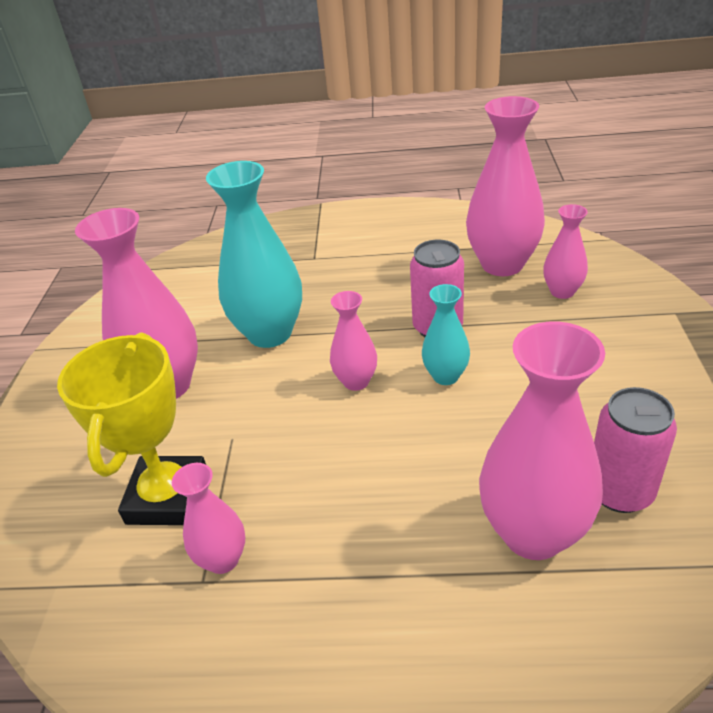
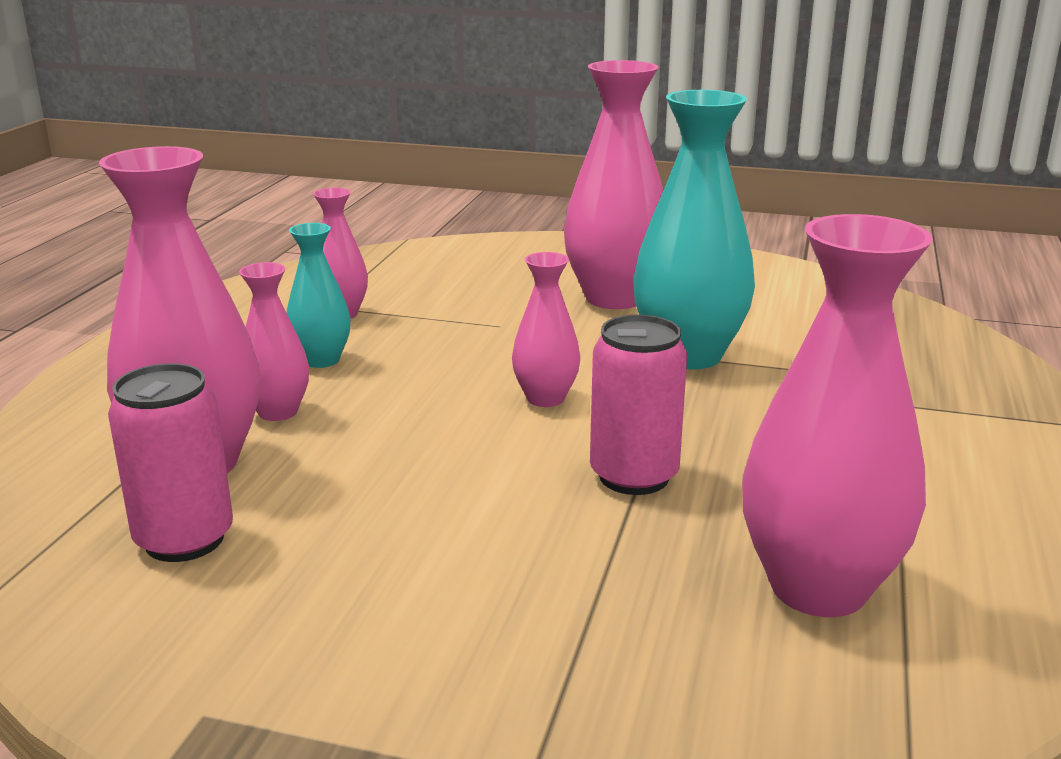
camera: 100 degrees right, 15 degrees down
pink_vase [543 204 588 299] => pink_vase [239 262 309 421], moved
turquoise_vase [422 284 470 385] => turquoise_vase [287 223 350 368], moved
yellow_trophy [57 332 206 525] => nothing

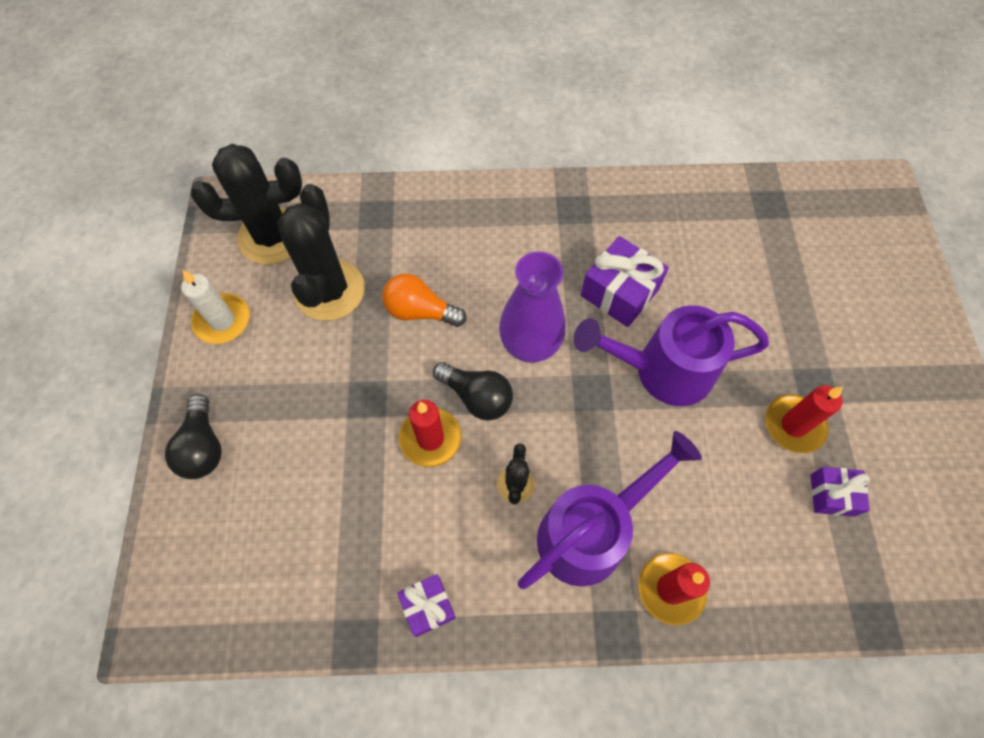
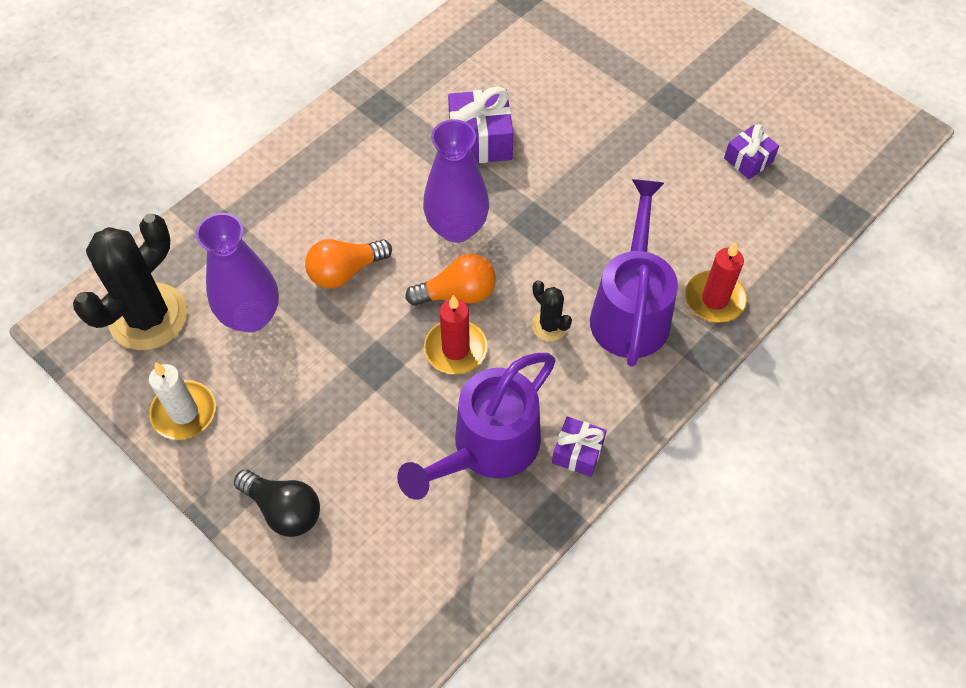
camera: 45 degrees left, 5 degrees down
black_cactus [277 184 365 321] => purple_vase [196 213 279 333]
purple_watering_can [574 305 769 406] => purple_watering_can [397 353 556 500], moved
black_light_bulb [433 362 513 420] => orange_light_bulb [405 254 496 306]
red_candle [765 386 843 453] => nothing

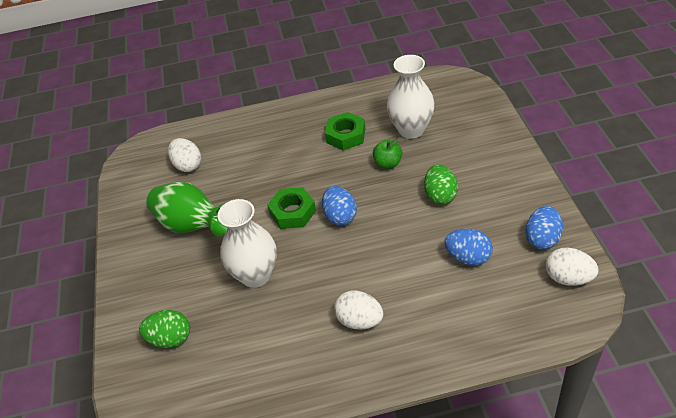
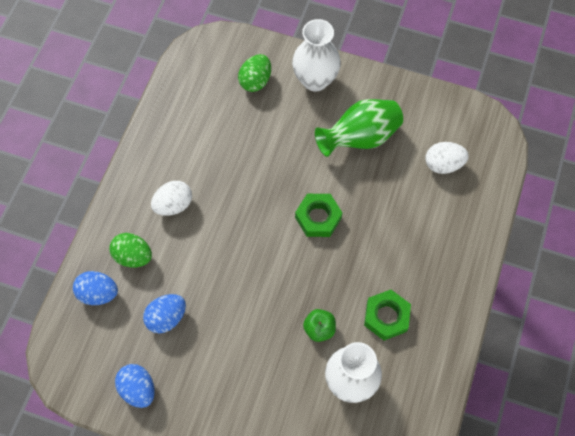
camera: 115 degrees right, 20 degrees up
blue_egg [322 186 357 226] => blue_egg [73 271 118 305], moved
green_egg [424 164 458 205] => green_egg [109 233 152 268], moved
white_vase [218 199 277 288] => white_vase [292 19 341 91], moved
white_egg [546 248 599 286] => nothing

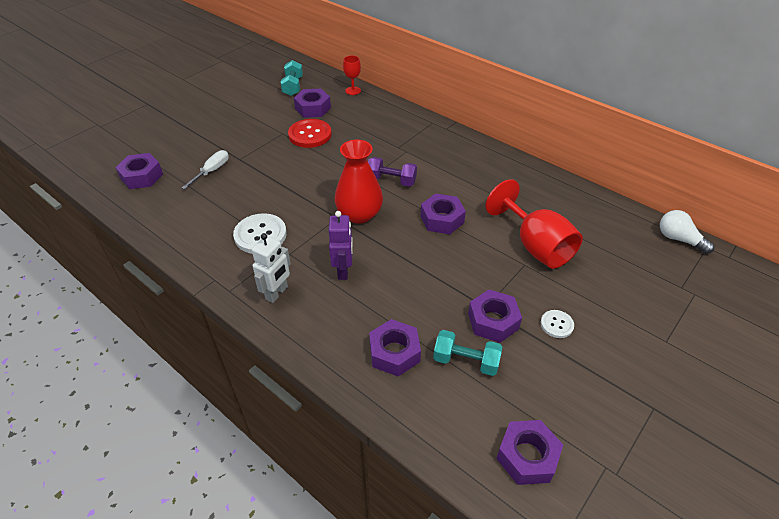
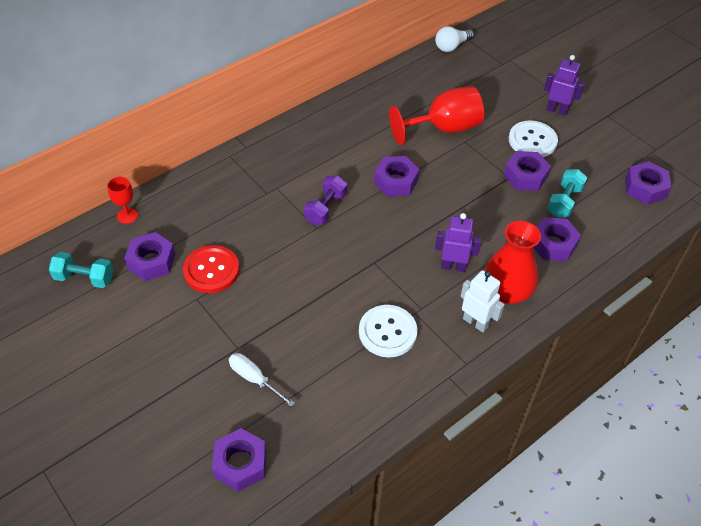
camera: 80 degrees left, 5 degrees up
red_vase [335 140 383 224] => red_vase [484 221 541 304], moved
white_button [541 310 574 338] => white_button [509 120 558 157], x1.84
nothing => purple_robot [544 55 585 116]

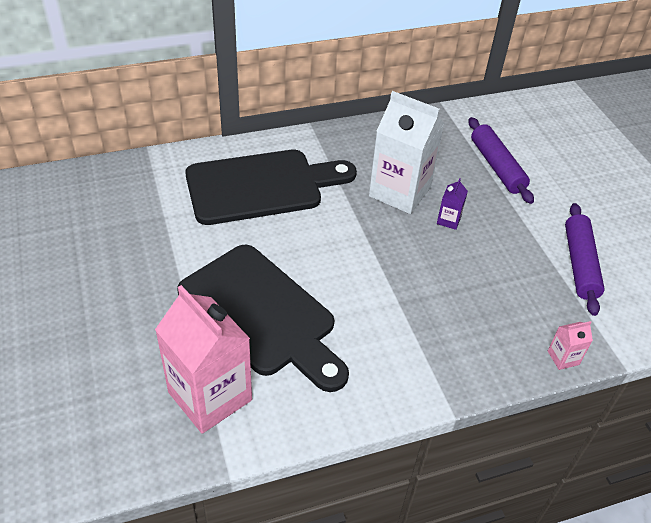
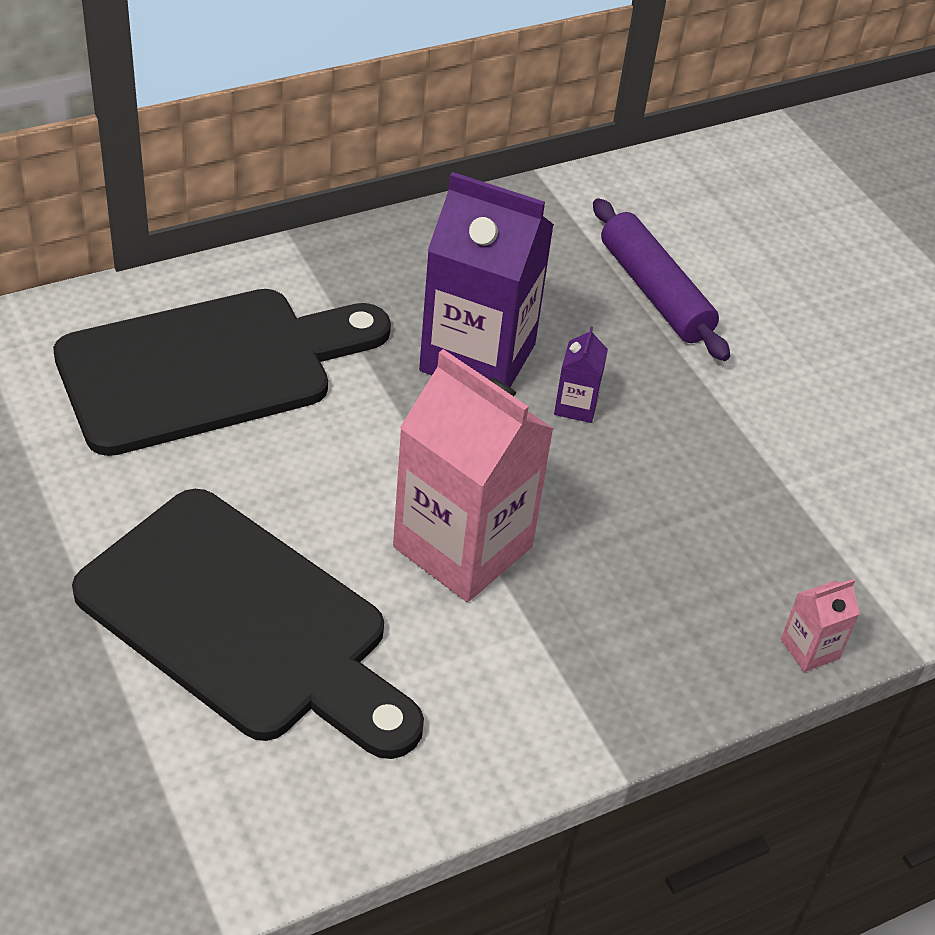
camera: 10 degrees left, 0 degrees up
pink_carton [155 285 252 434] => pink_carton [393 349 554 602], moved
white_carton [369 91 444 214] => purple_carton [419 172 554 387]
purple_rolling_pin [565 203 605 316] => nothing

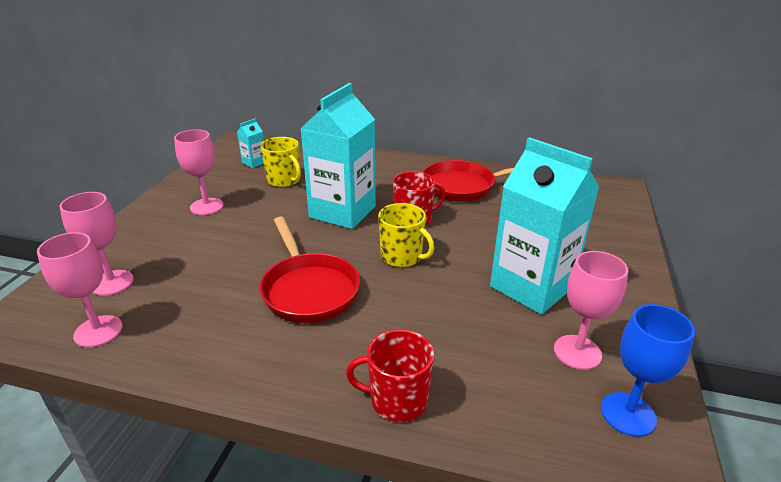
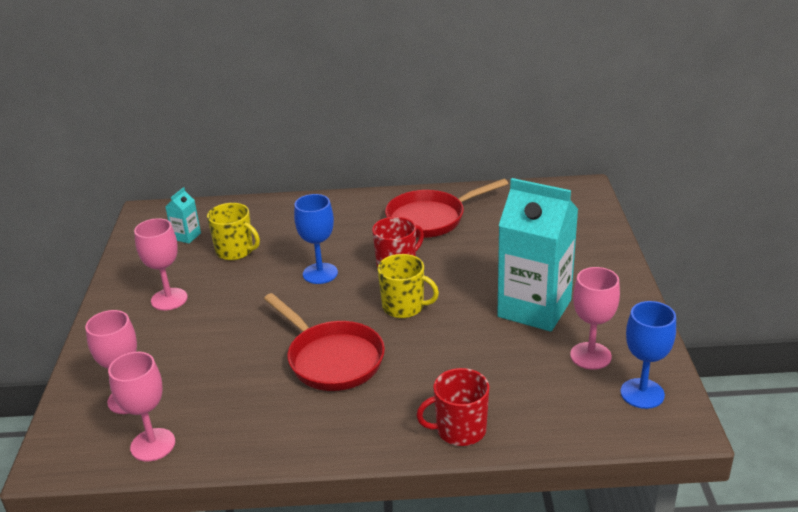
camera: 15 degrees left, 0 degrees up
turquoise_carton [300 83 376 229] => blue_goblet [294 194 338 284]

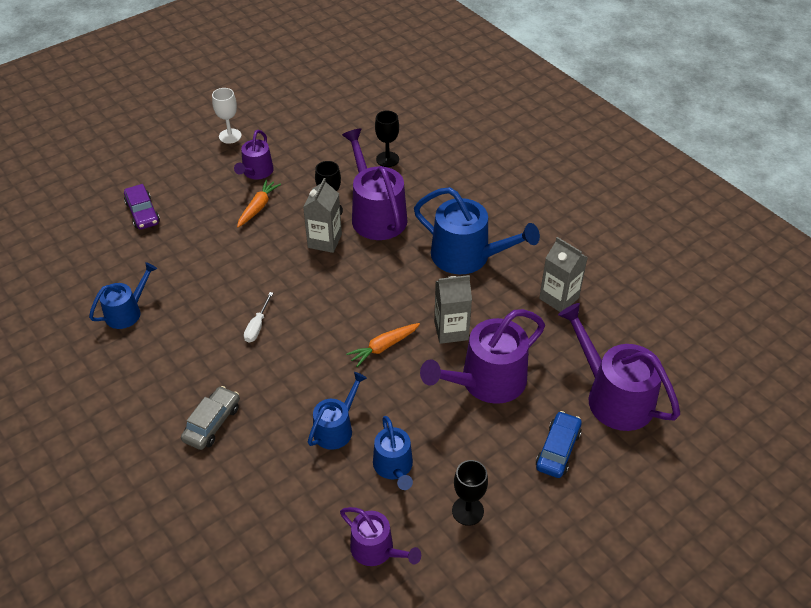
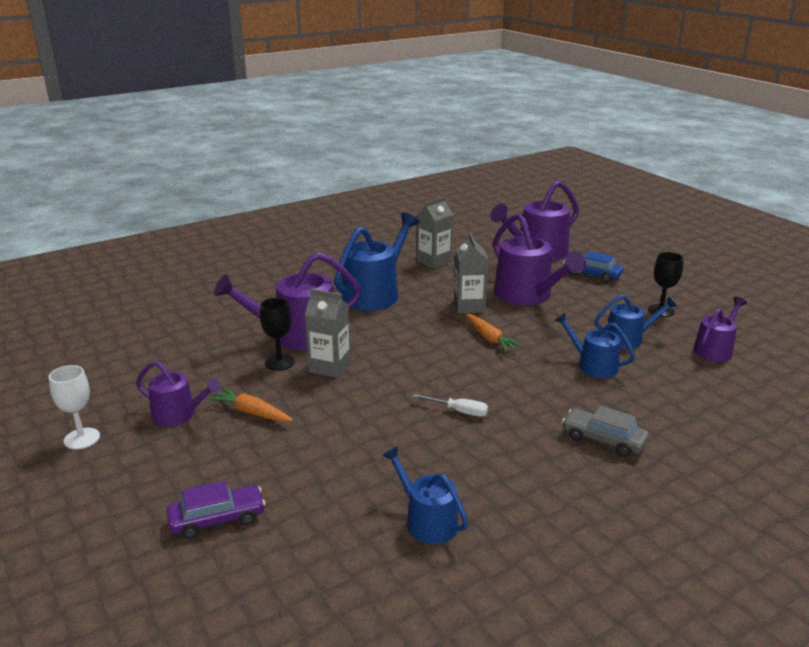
camera: 85 degrees left, 20 degrees down
black_goblet [375 111 399 167] => nothing

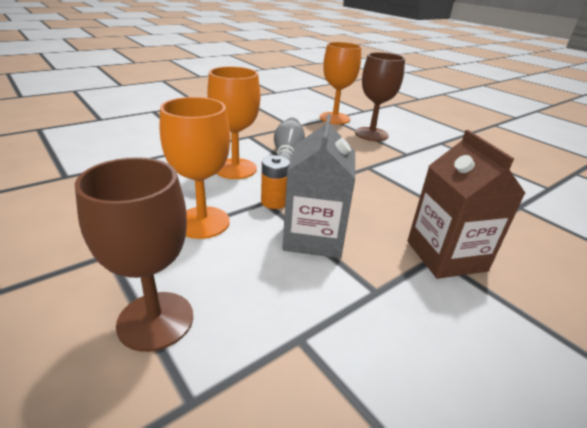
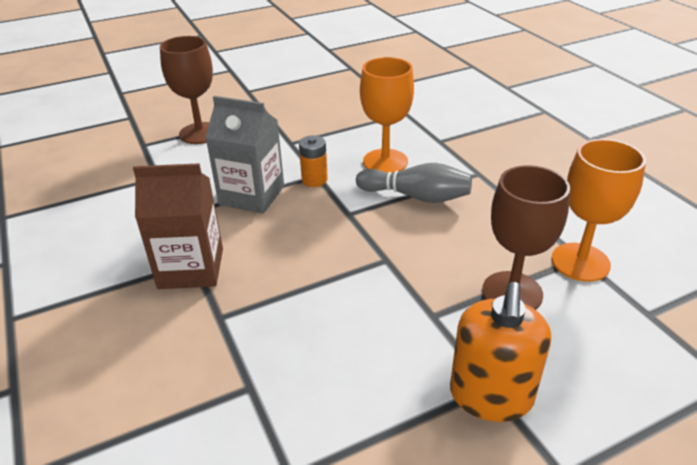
camera: 105 degrees right, 5 degrees up
nothing => orange_soap_dispenser [450 282 551 422]
orange_goblet [160 97 230 239] => nothing

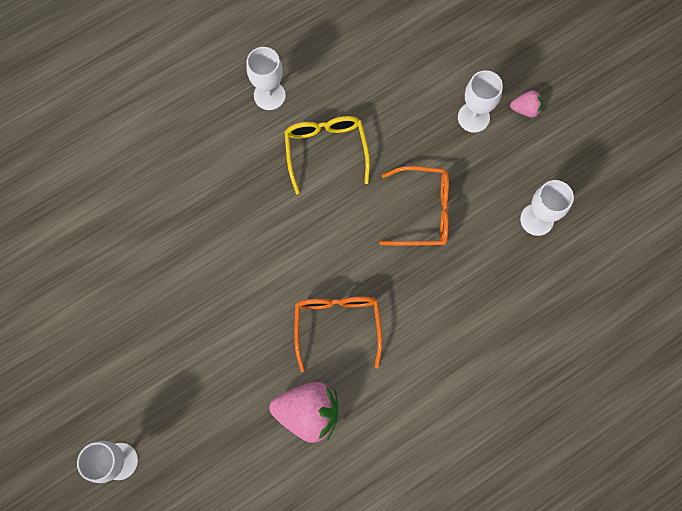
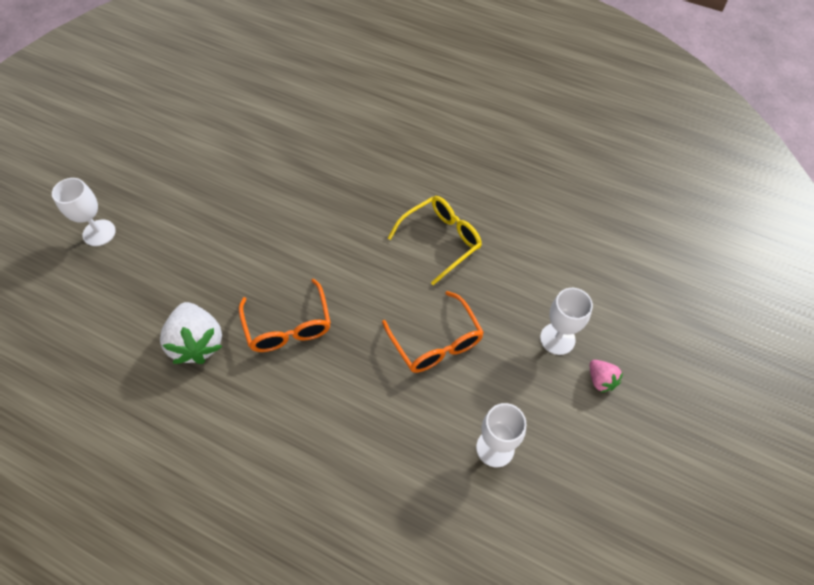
camera: 60 degrees right, 15 degrees down
pink_strawberry [269 382 338 443] => white_strawberry [160 302 223 364]
orange_glasses [294 296 382 372] => orange_glasses [239 279 331 352], 105 degrees clockwise
white_goblet [246 47 286 110] => nothing

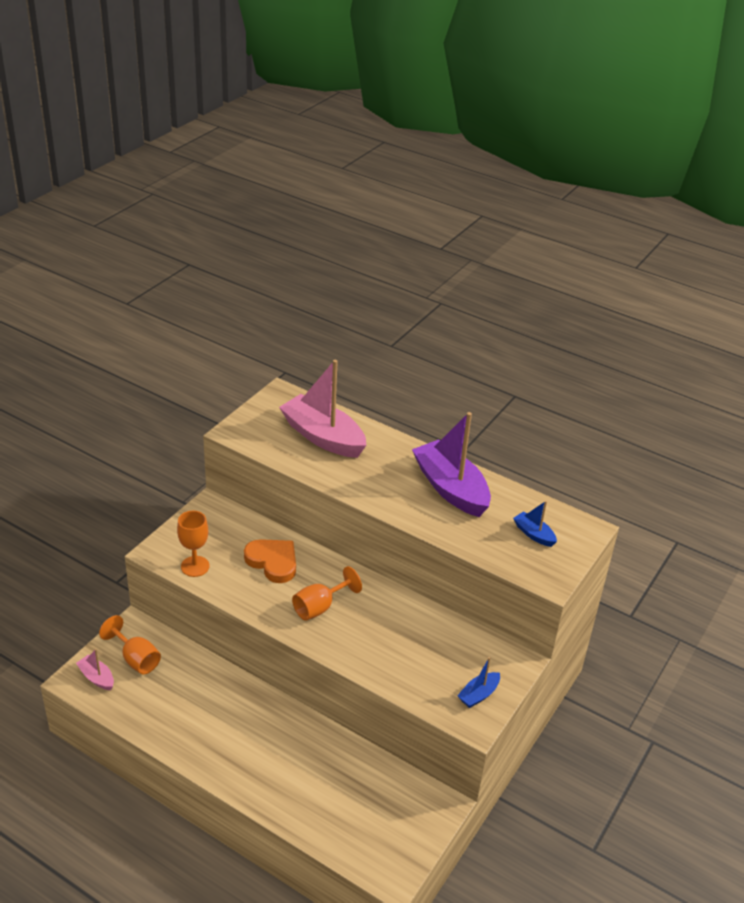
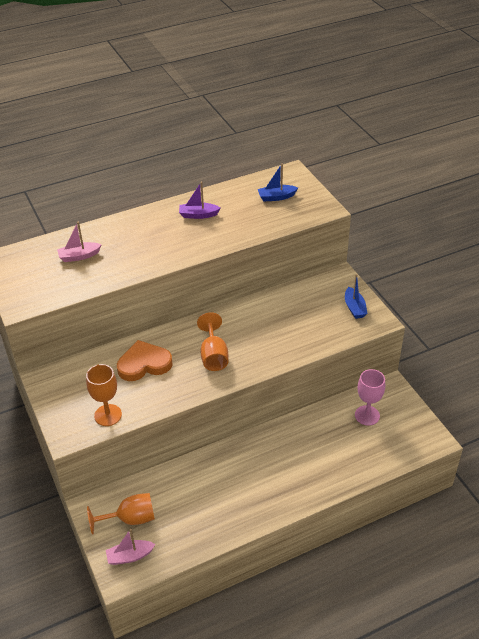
camera: 55 degrees left, 5 degrees up
pink_boat [279 360 366 458] => pink_boat [57 222 102 262], x0.45
purple_boat [412 412 491 517] => purple_boat [179 182 221 219], x0.45
nothing => pink_goblet [355 369 385 426]

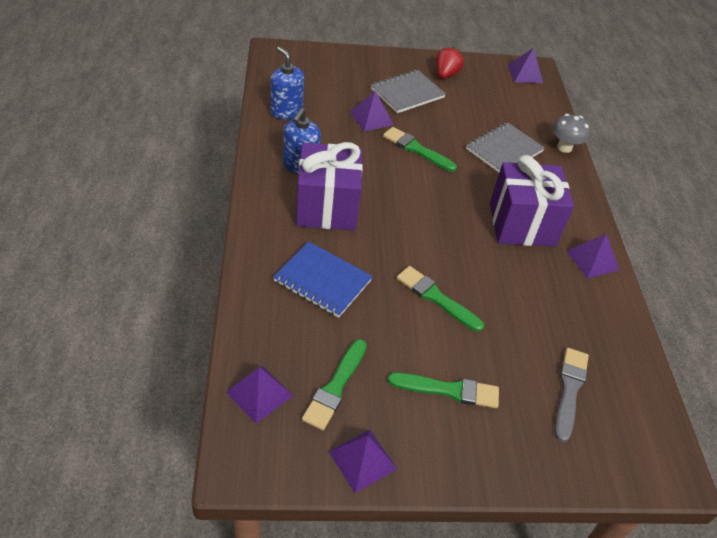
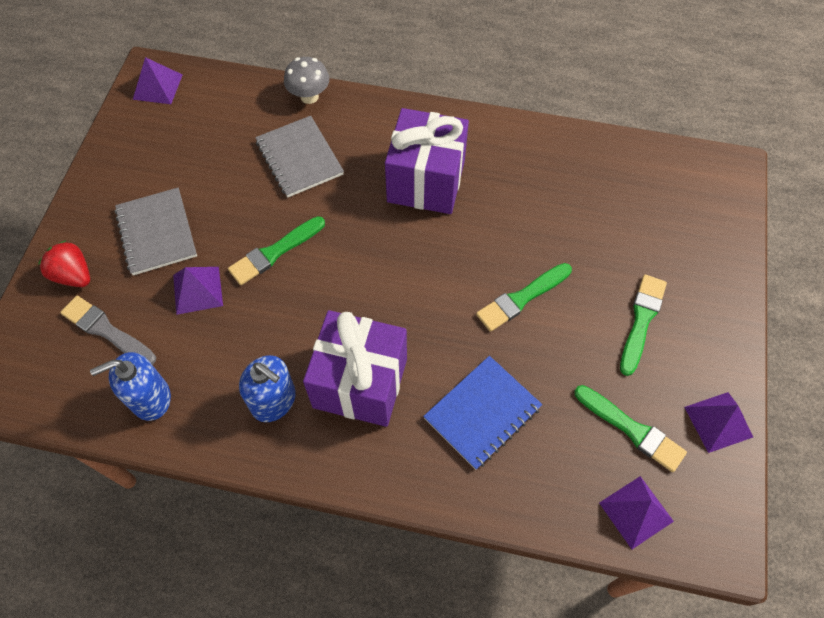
camera: 70 degrees left, 15 degrees up
red_strawberry [436 47 464 79] => red_strawberry [38 240 90 287], moved
grey_brush [555 348 589 442] => grey_brush [60 296 156 365], moved
purple_pyramid [567 234 619 279] => nothing

